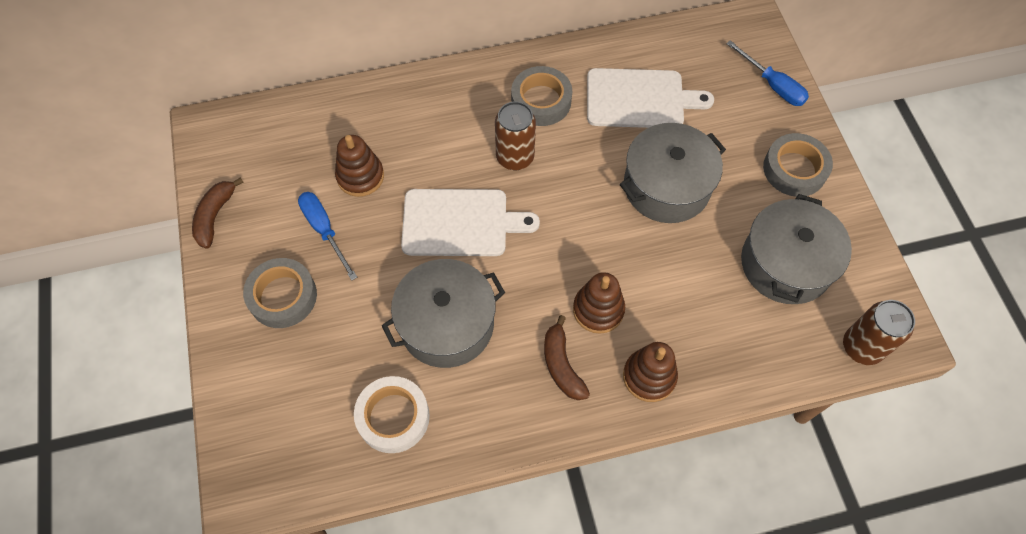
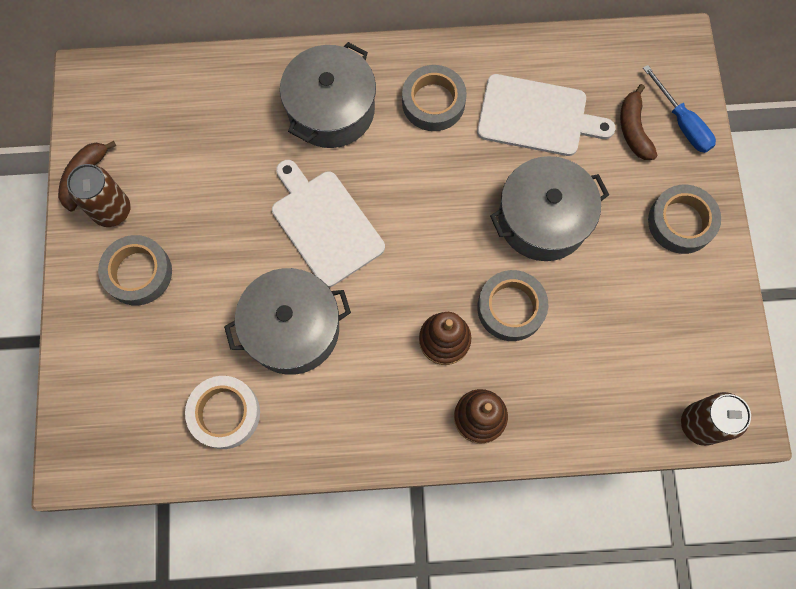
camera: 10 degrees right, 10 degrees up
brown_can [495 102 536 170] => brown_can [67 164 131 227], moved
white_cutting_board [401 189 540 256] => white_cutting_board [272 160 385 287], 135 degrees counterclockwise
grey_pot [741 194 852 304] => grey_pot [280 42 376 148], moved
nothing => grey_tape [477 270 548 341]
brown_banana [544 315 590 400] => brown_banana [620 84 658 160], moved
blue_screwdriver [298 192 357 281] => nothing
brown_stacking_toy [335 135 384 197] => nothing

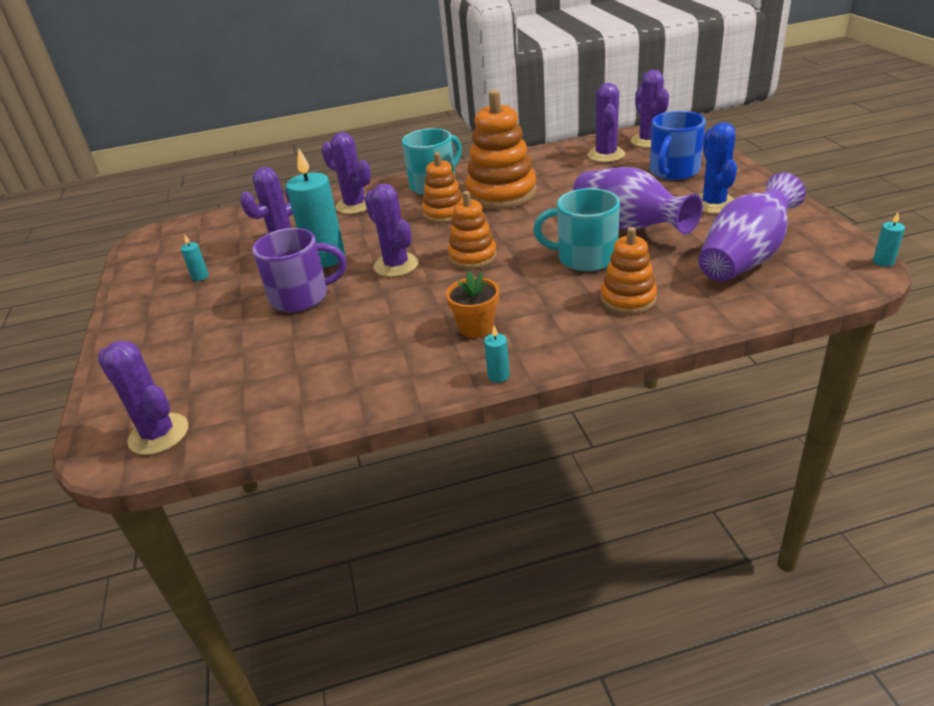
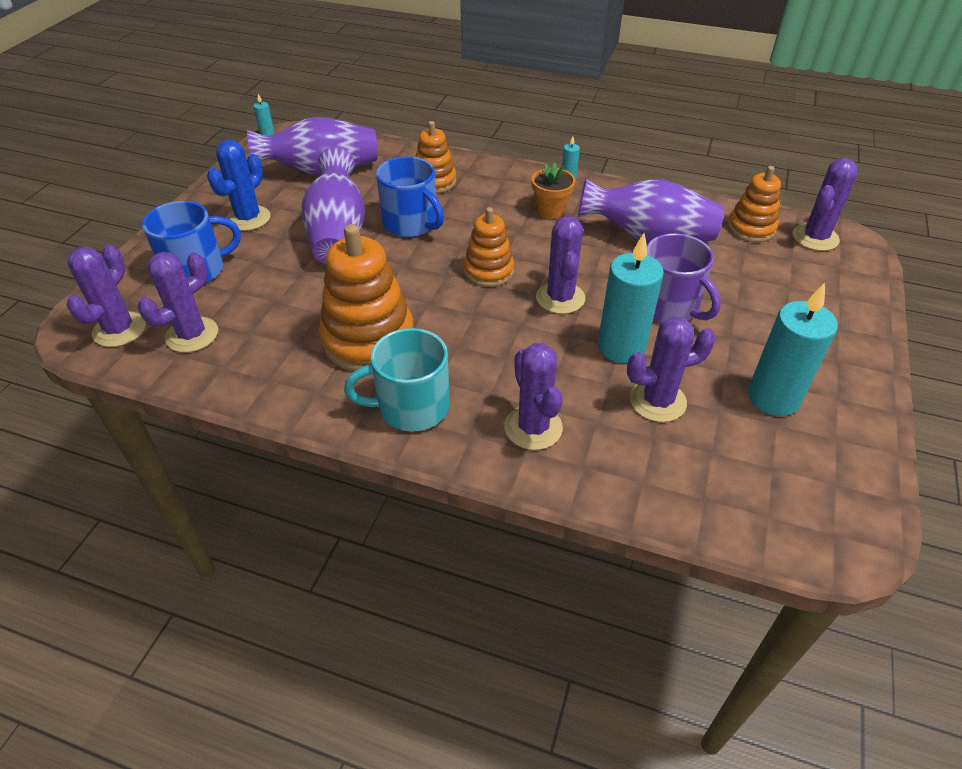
camera: 150 degrees left, 10 degrees up
turquoise_mug [533 188 620 272] => blue_mug [376 156 444 237]
nothing => purple_vase [578 178 724 243]
purple_mug [252 228 346 312] => purple_mug [647 233 721 323], 150 degrees counterclockwise
orange_stacking_toy [422 152 463 223] => orange_stacking_toy [727 166 781 242], moved
turquoise_candle [181 234 209 281] => turquoise_candle [748 283 838 416], x2.39
purple_cactus [98 341 188 455] => purple_cactus [793 158 857 251], 60 degrees clockwise

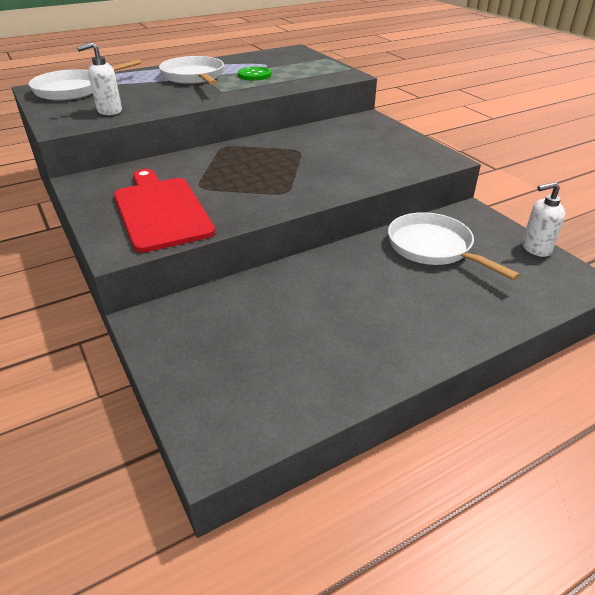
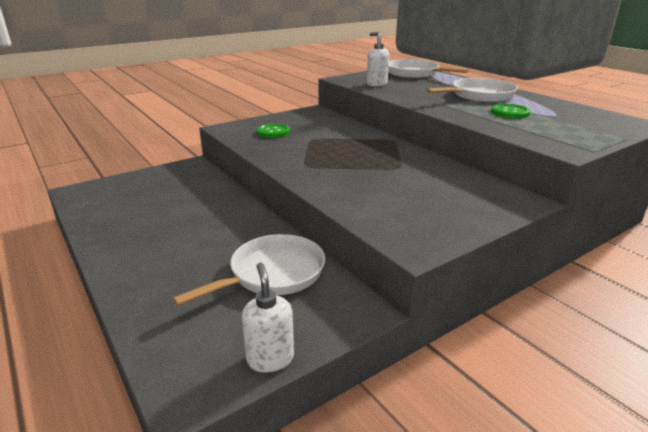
camera: 85 degrees right, 10 degrees down
red_cutting_board [114 169 215 253] => green_button [257 124 290 138]

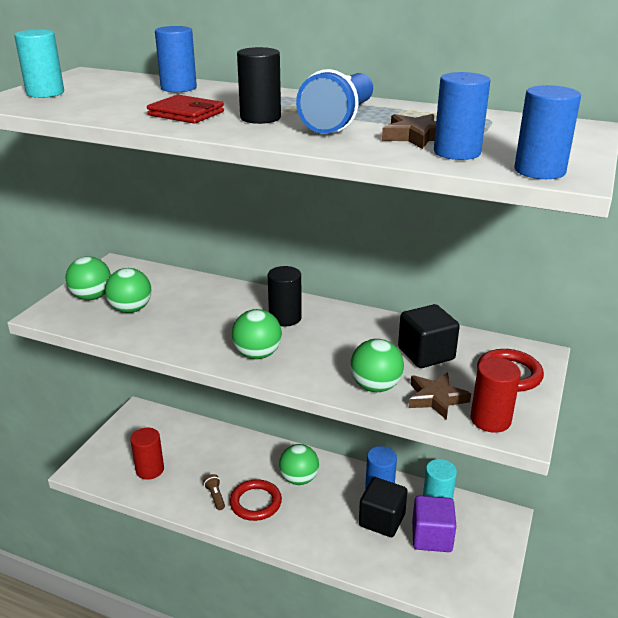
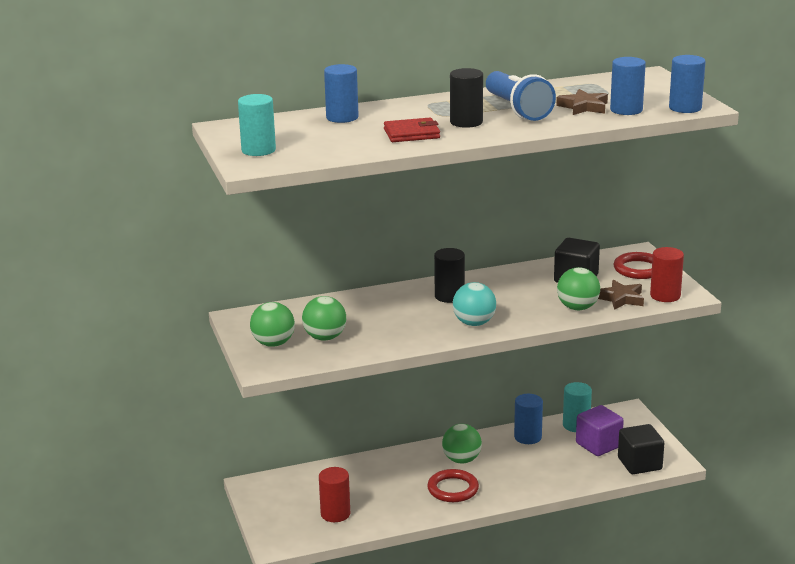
camera: 40 degrees left, 5 degrees down
green_ball [232 309 282 359] => turquoise_ball [453 282 496 326]
black_cube [359 477 407 537] => black_cube [618 424 664 474], moved
brown_flashlight [203 474 225 510] => nothing

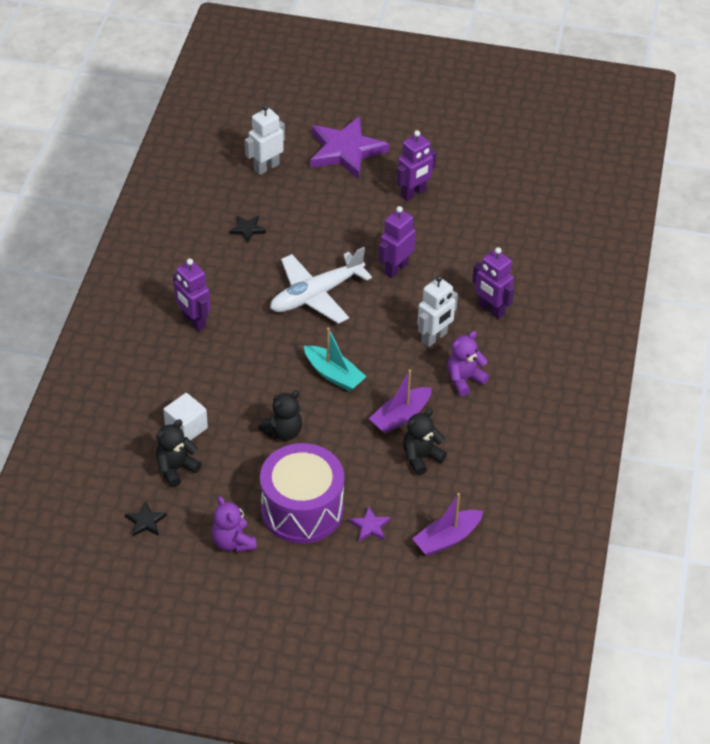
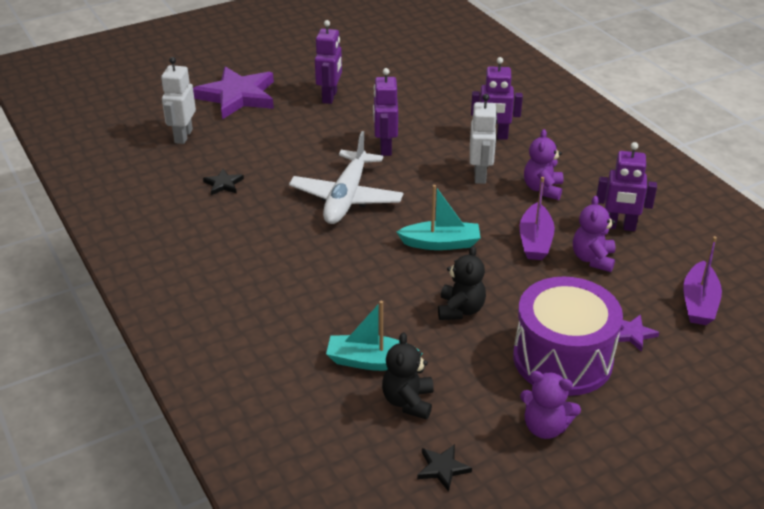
camera: 40 degrees left, 10 degrees down
white_cube [164 393 208 441] => turquoise_boat [326 301 423 371]
black_teddy_bear [403 409 447 475] => purple_teddy_bear [573 196 615 272]
purple_robot [173 259 211 331] => purple_robot [596 142 657 231], moved

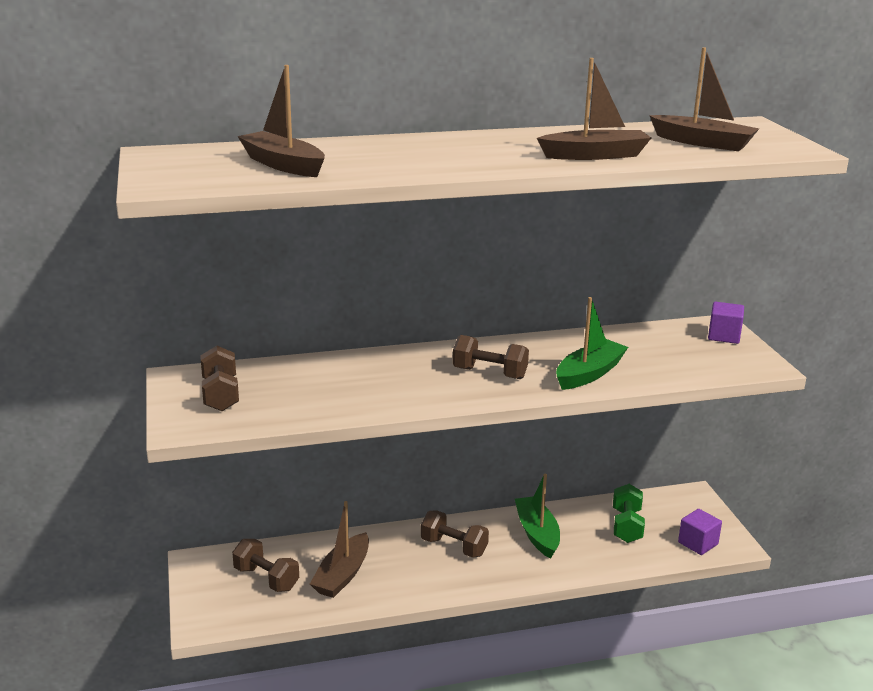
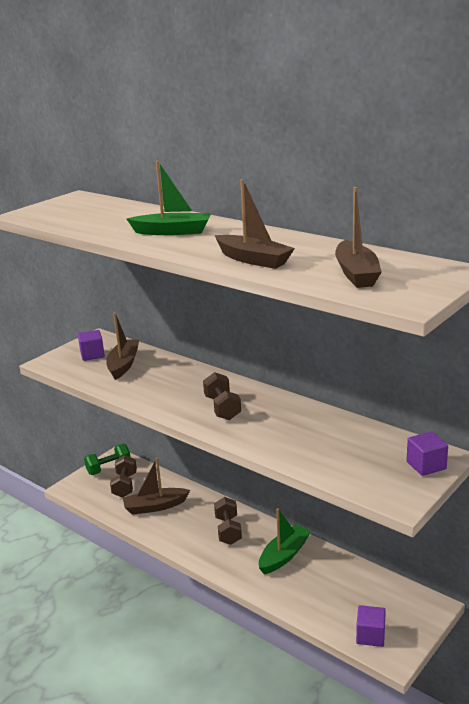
camera: 55 degrees right, 0 degrees up
brown_dumbbell [200 346 239 411] => purple_cube [78 330 105 361]
green_dumbbell [613 484 645 543] => green_dumbbell [84 444 131 475], moved
brown_boat [238 65 325 177] => brown_boat [106 313 139 380], moved
green_boat [556 297 628 390] => green_boat [127 161 211 235], moved

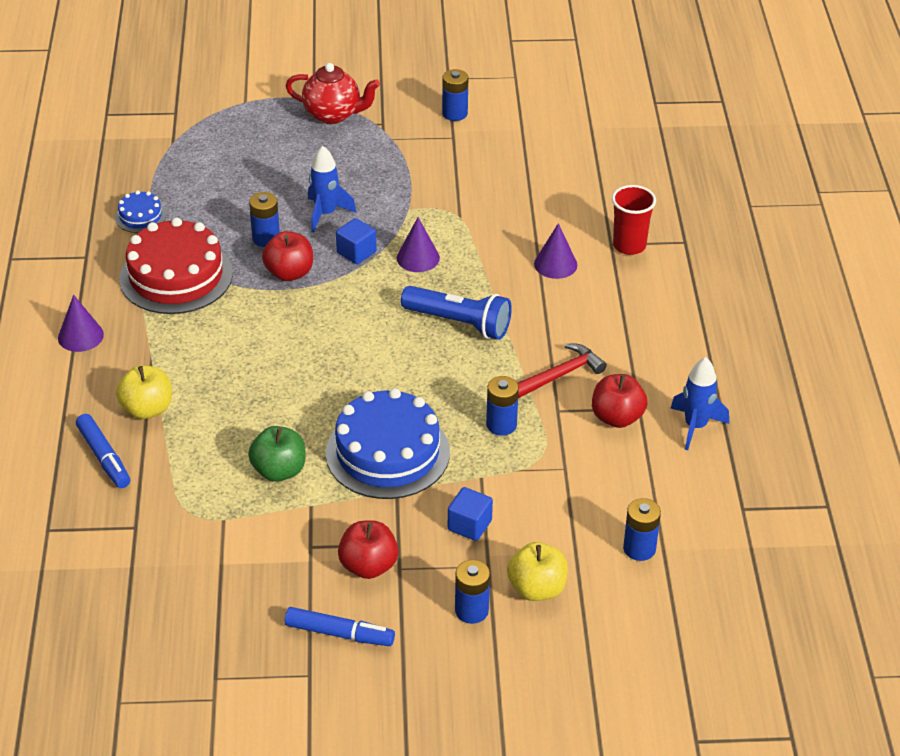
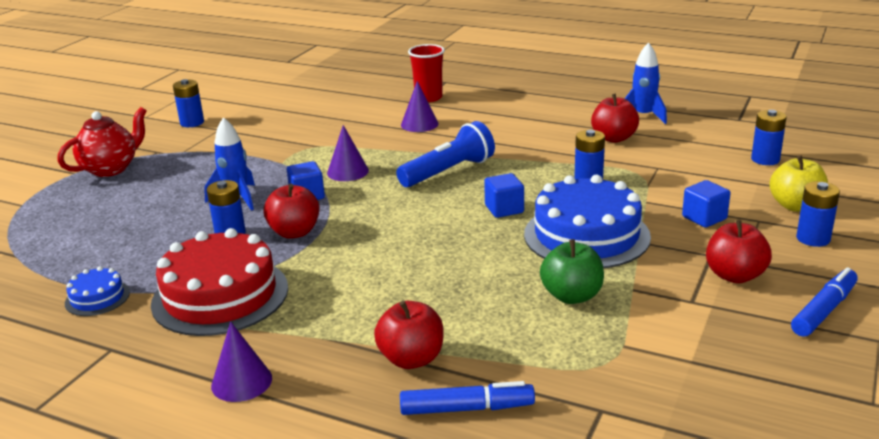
camera: 60 degrees left, 15 degrees down
yellow_apple [116 365 172 419] => red_apple [374 301 444 369]
nothing => blue_cube [484 173 524 218]
red_hammer [518 344 607 398] => nothing

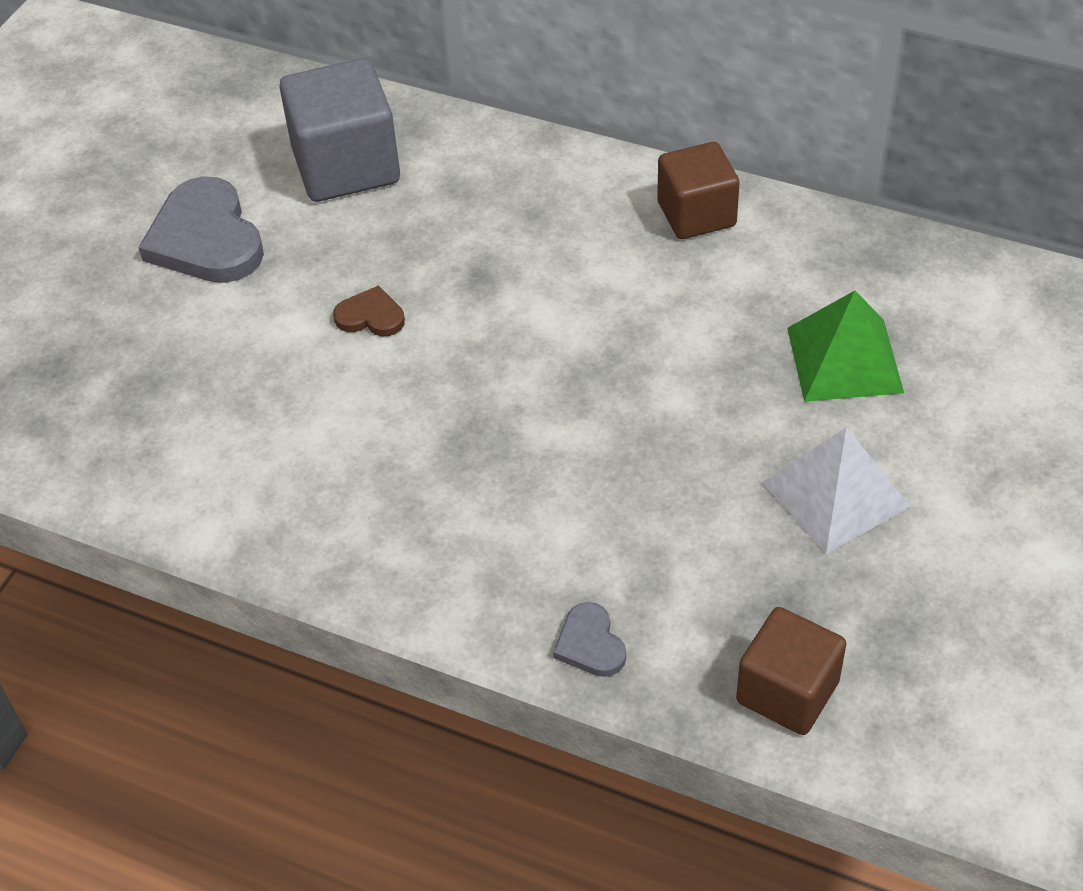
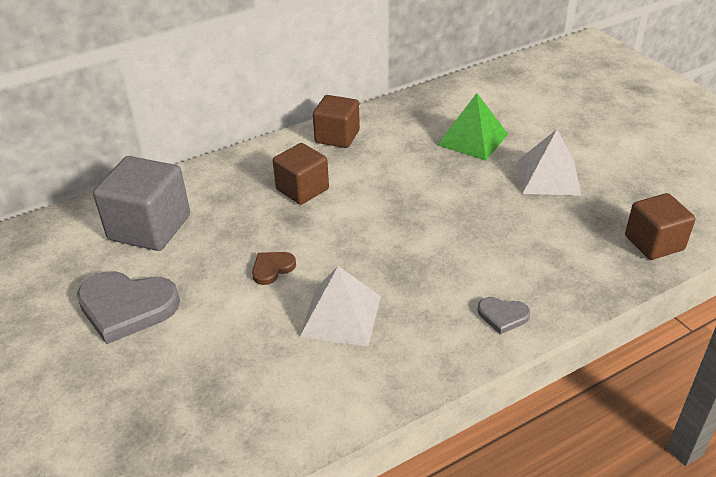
camera: 55 degrees left, 10 degrees down
nothing => brown_cube [273 143 329 205]
nothing => white_pyramid [300 266 381 346]
grey_heart [553 602 626 677] => grey_heart [478 297 530 334], moved

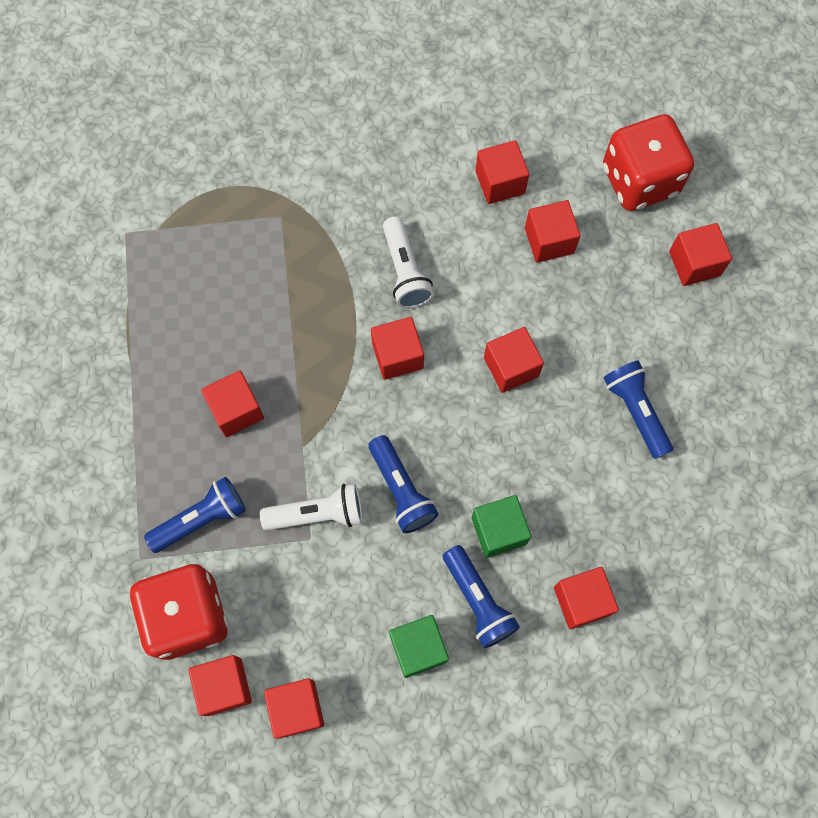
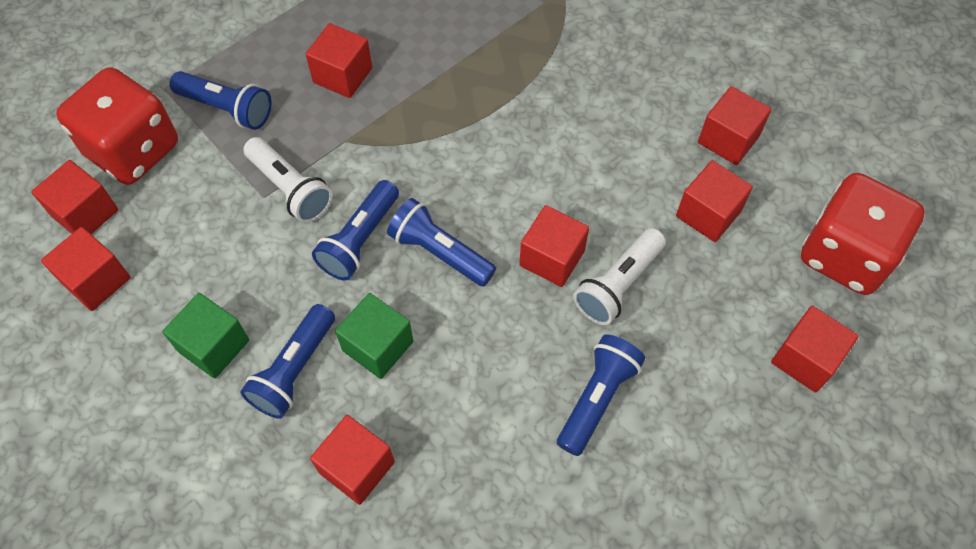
camera: 55 degrees right, 10 degrees down
nothing => blue_flashlight [387 198 496 287]
white_flashlight [383 217 434 308] => white_flashlight [573 228 666 325], moved
red_cube [371 317 424 380] => nothing

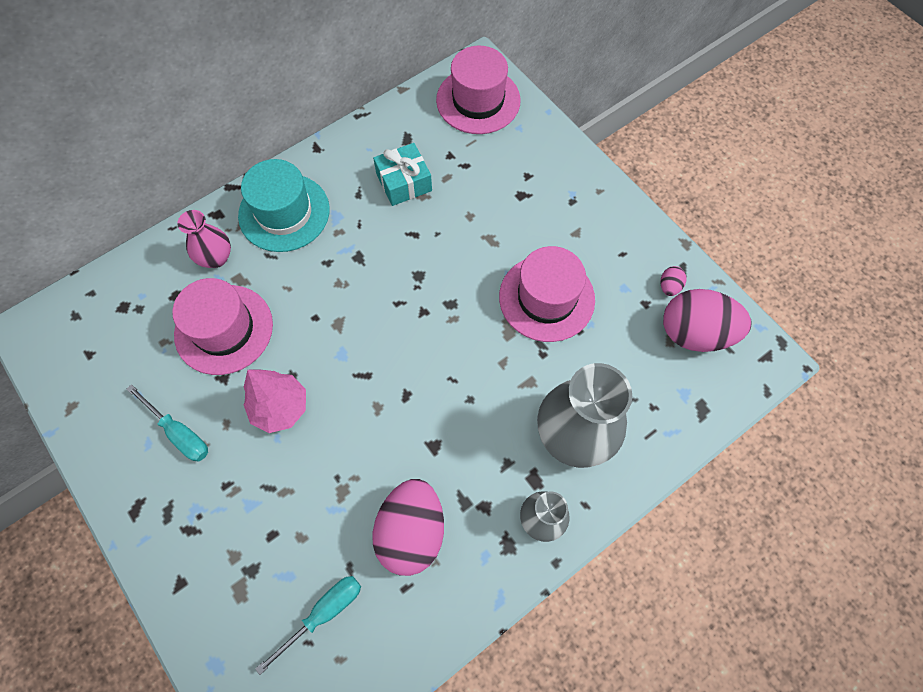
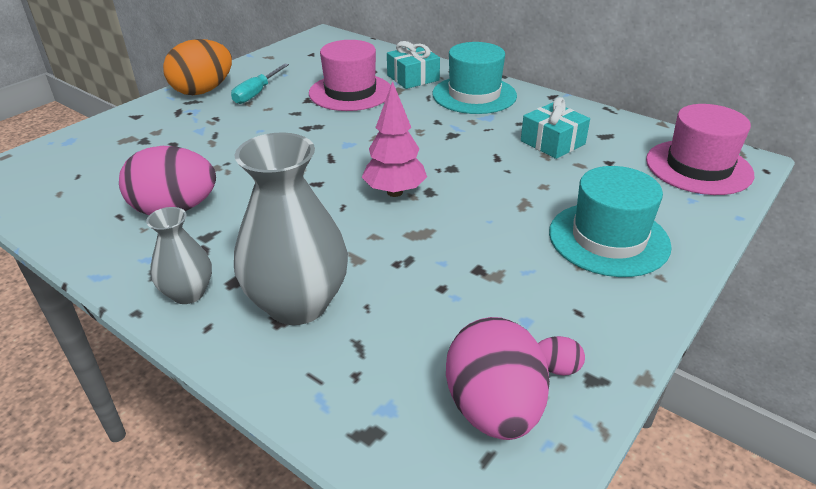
camera: 75 degrees right, 30 degrees down
nothing => orange_egg [163 39 232 95]
pink_tree [243 369 306 433] => pink_tree [362 81 427 197], moved
pink_vase [177 210 231 268] => turquoise_gift [387 41 440 89]
nothing => turquoise_hat [549 166 672 277]
turquoise_screwdriver [255 576 361 675] => nothing
pink_hat [499 246 595 342] => nothing

